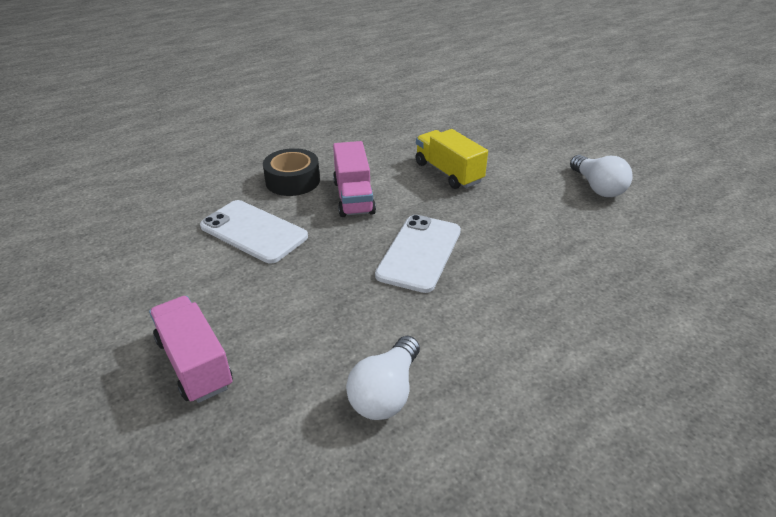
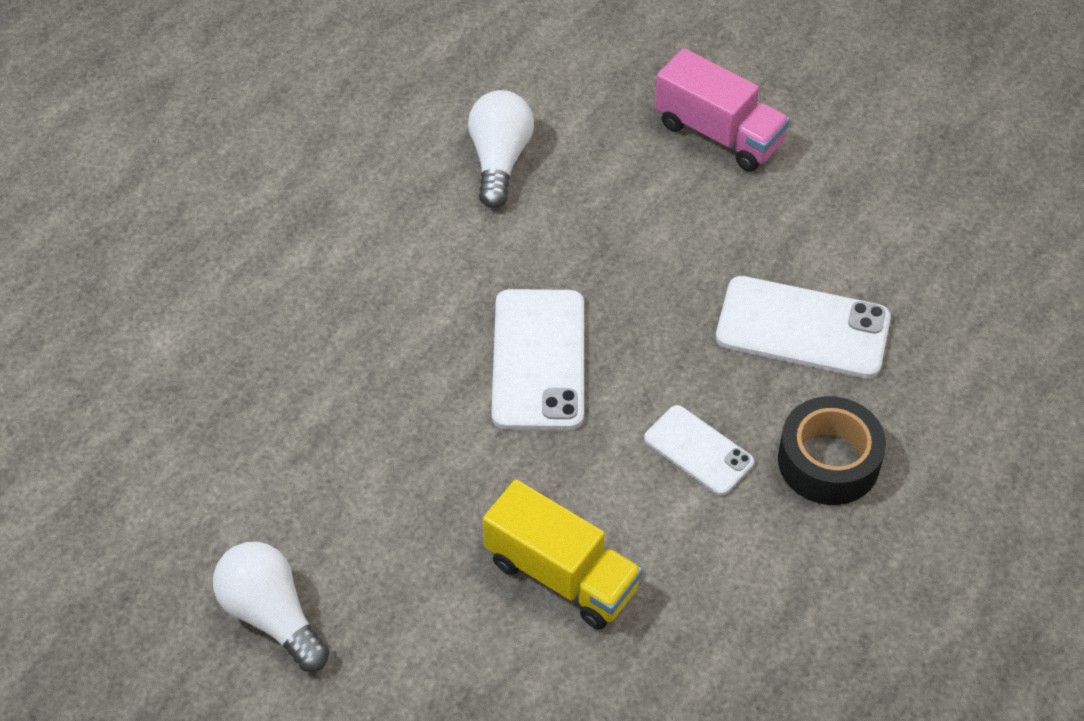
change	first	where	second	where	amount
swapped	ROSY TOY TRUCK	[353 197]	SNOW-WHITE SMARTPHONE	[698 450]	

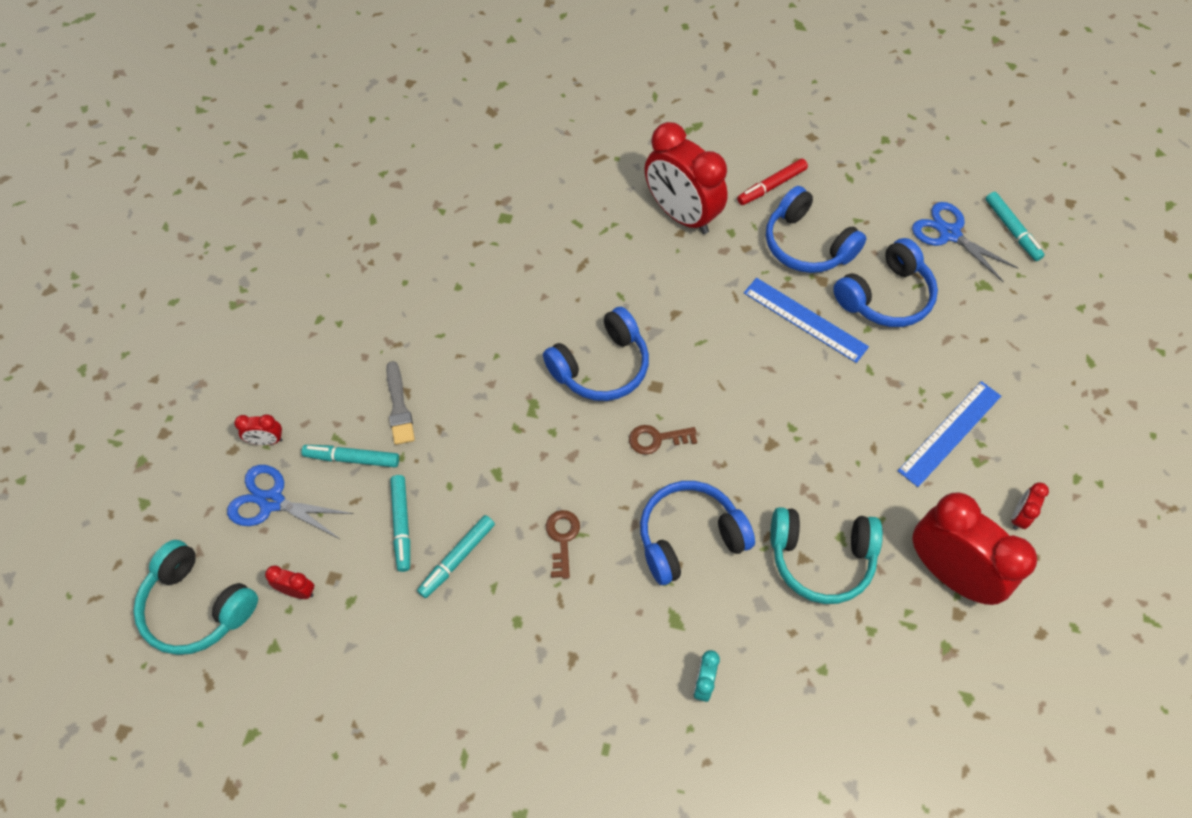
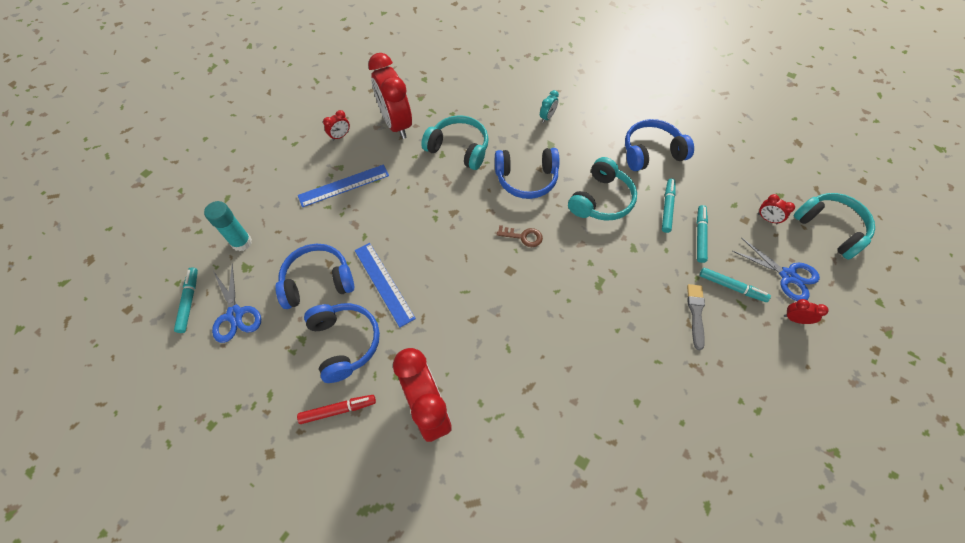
change	first	where	second	where	amount
rotated	AQUA FELT PEN	[457 558]		[667 208]	45 degrees counterclockwise
shifted	BLUE HEADPHONES	[601 366]		[651 152]	
swapped	DARK BROWN DOOR KEY	[562 538]	AQUA HEADPHONES	[601 200]	
new			AQUA GLUE STICK	[241 242]	

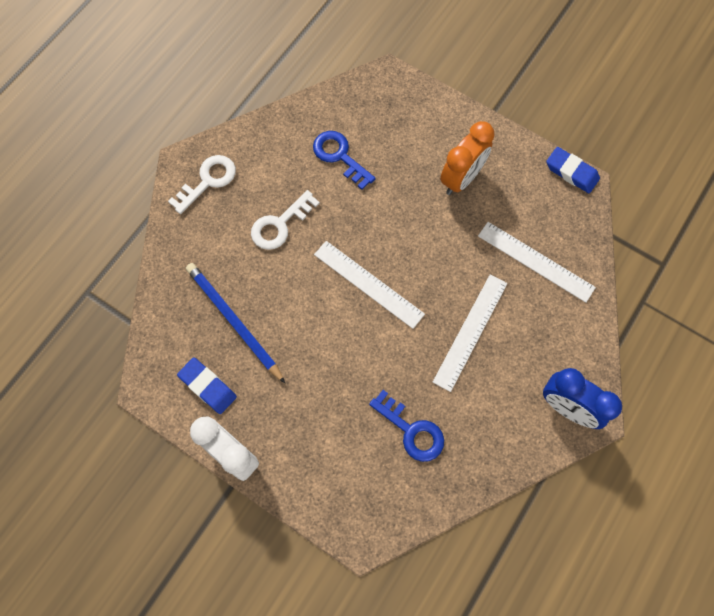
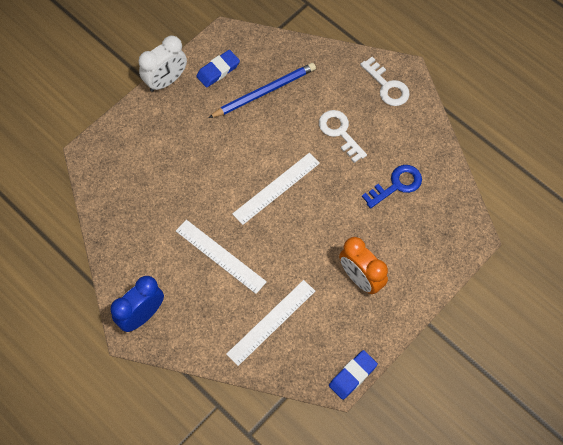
change	first	where	second	where	amount
gone	BLUE DOOR KEY	[412 431]			

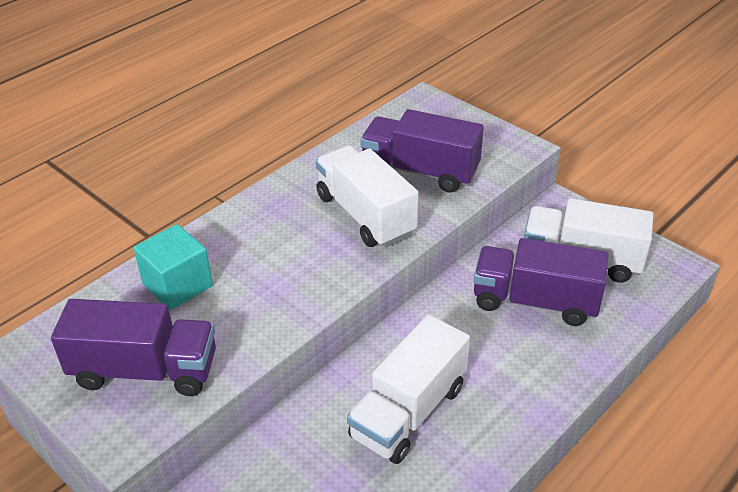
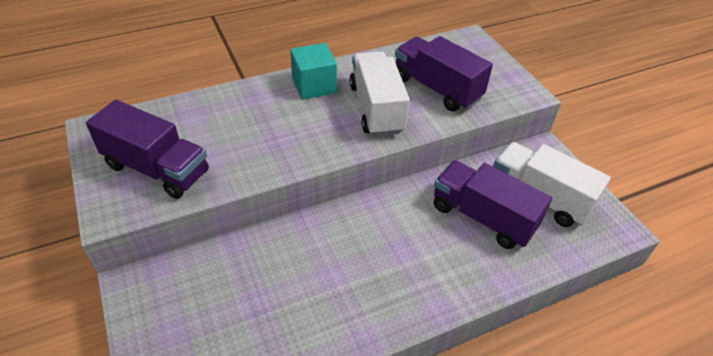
change	first	where	second	where	amount
shifted	AQUA BLOCK	[177 285]		[314 86]	
gone	SNOW-WHITE TOY TRUCK	[409 412]			

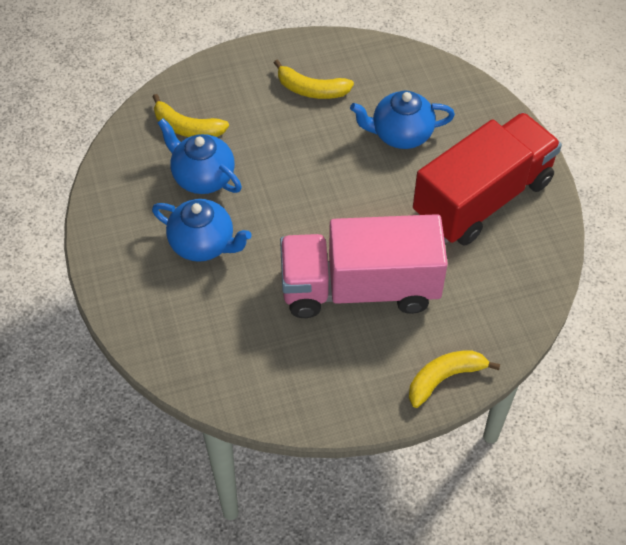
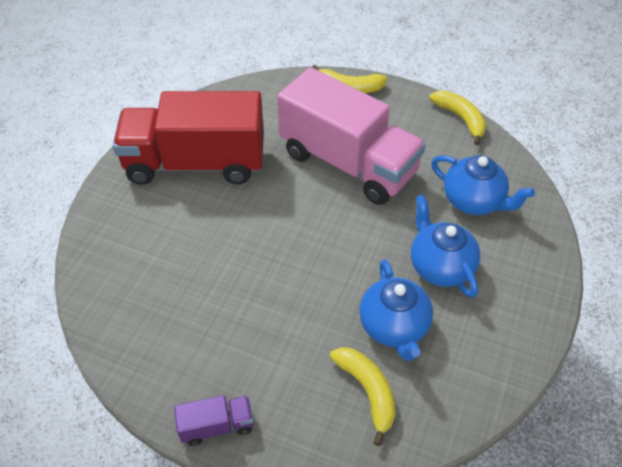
change	first	where	second	where	amount
shifted	GOLDEN TOY BANANA	[311 89]		[461 119]	
shifted	BLUE CHINA TEAPOT	[400 134]		[473 201]	
new			PURPLE TOY TRUCK	[216 426]	

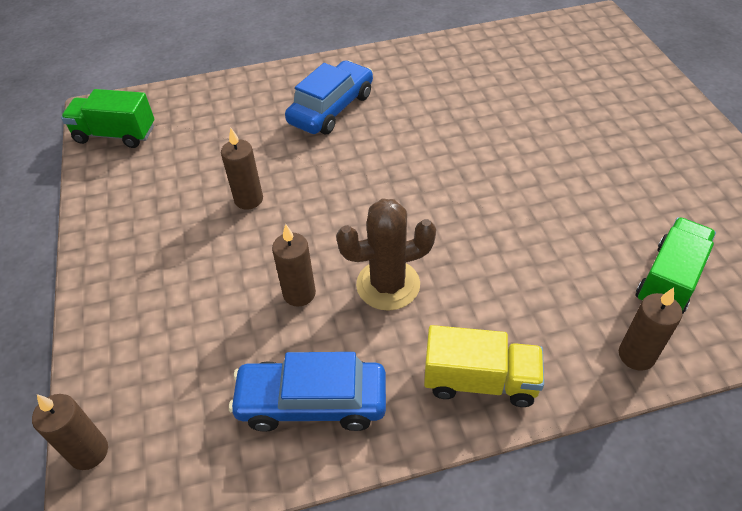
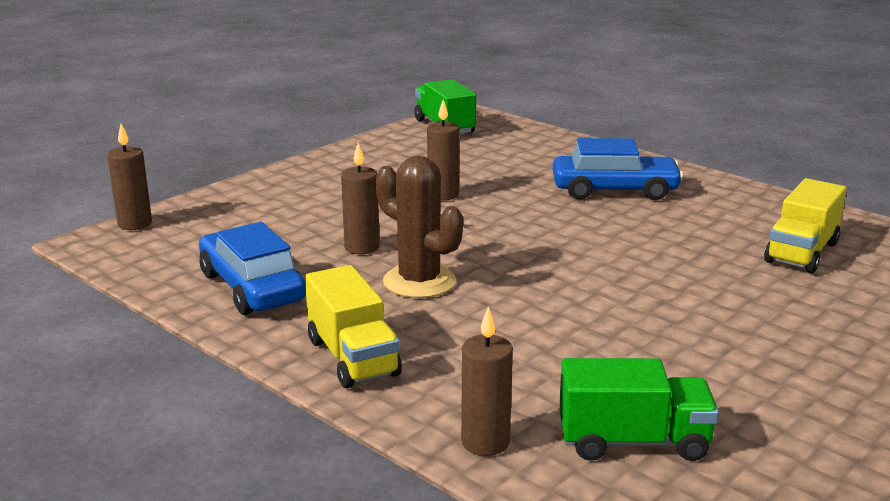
change	first	where	second	where	amount
new			GOLDEN TOY TRUCK	[801 252]	

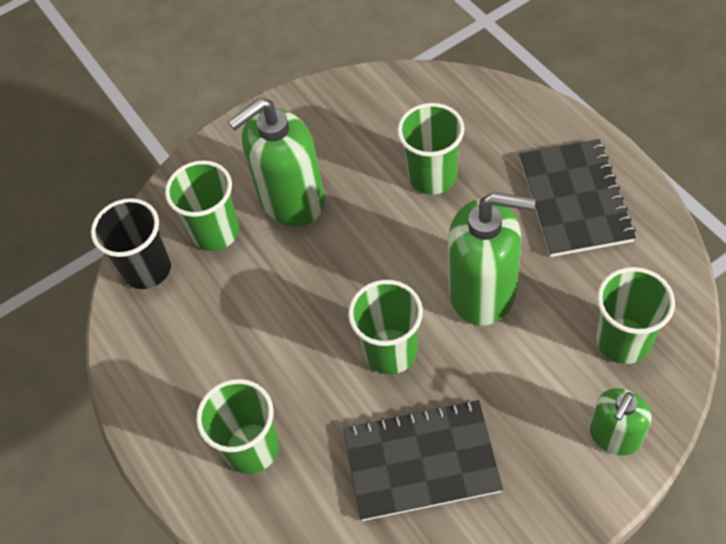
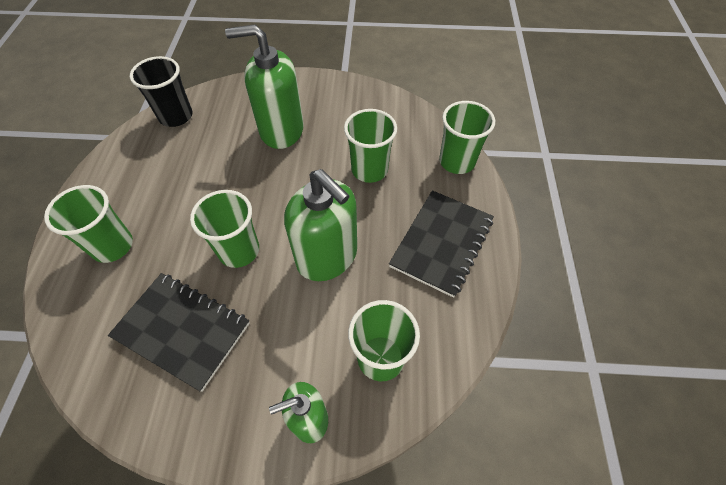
change	first	where	second	where	amount
shifted	LEAF-GREEN CUP	[215 232]		[457 161]	

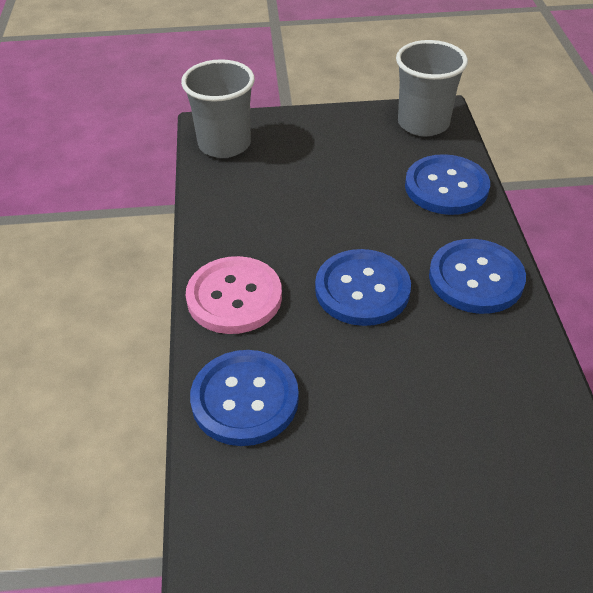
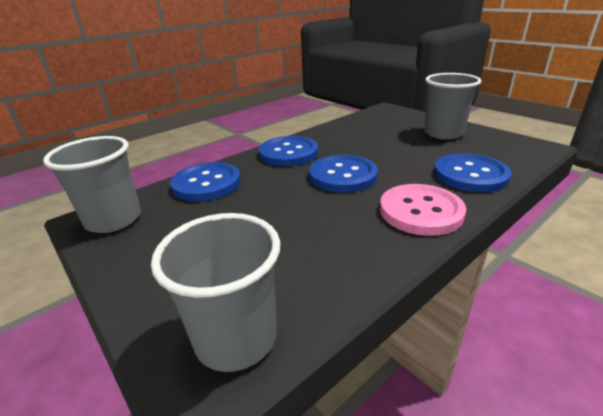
change	first	where	second	where	amount
new			GREY CUP	[443 133]	

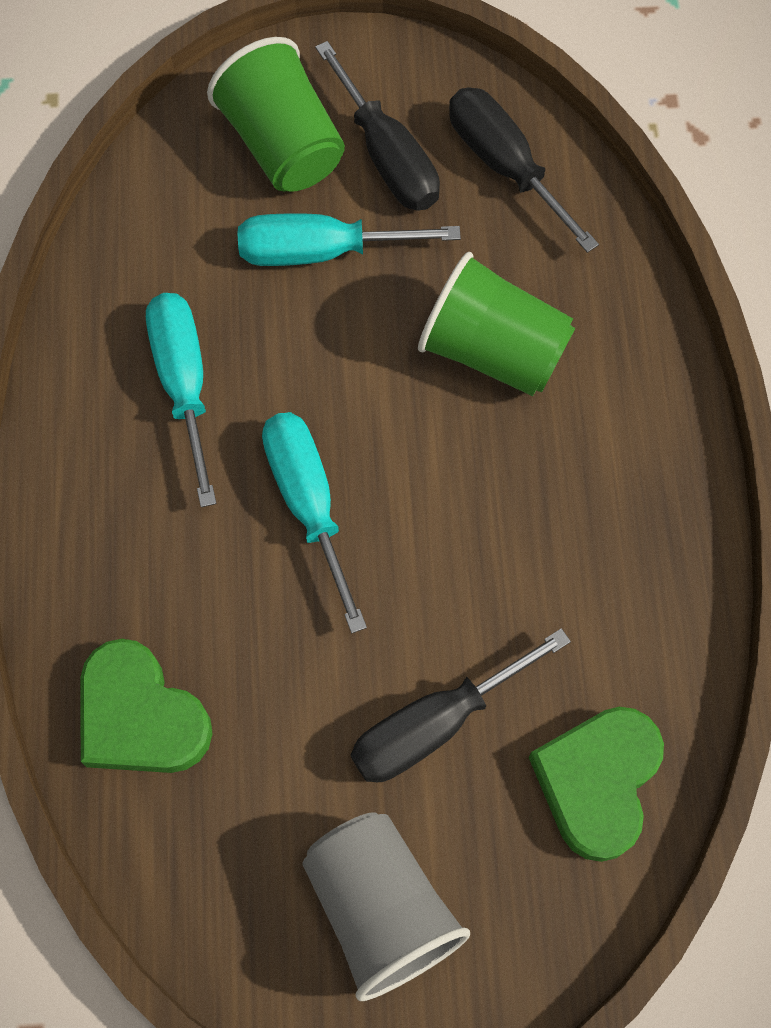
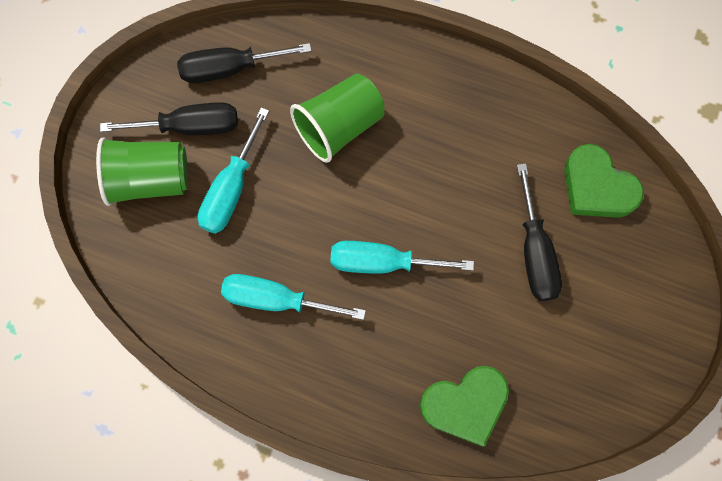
change	first	where	second	where	amount
gone	GREY CUP	[380 908]			

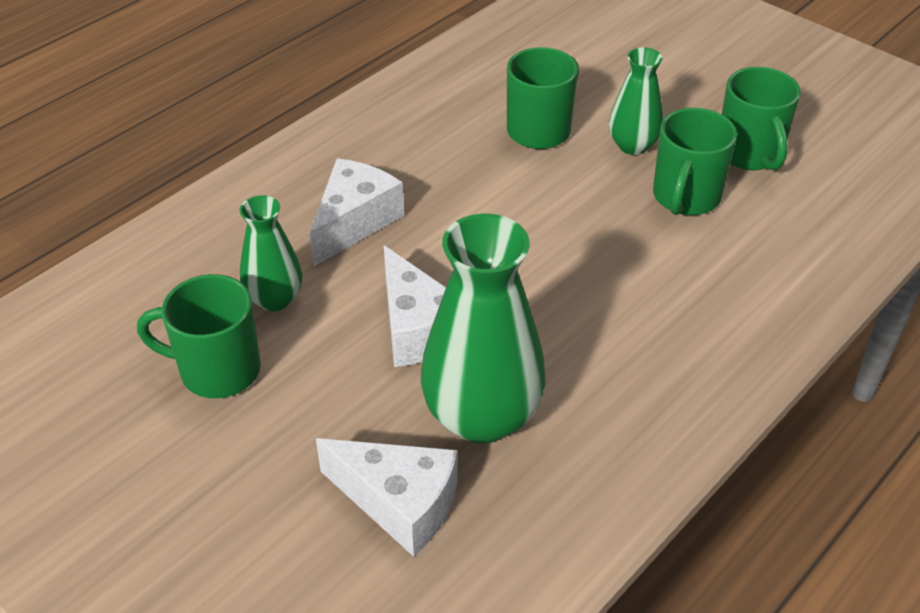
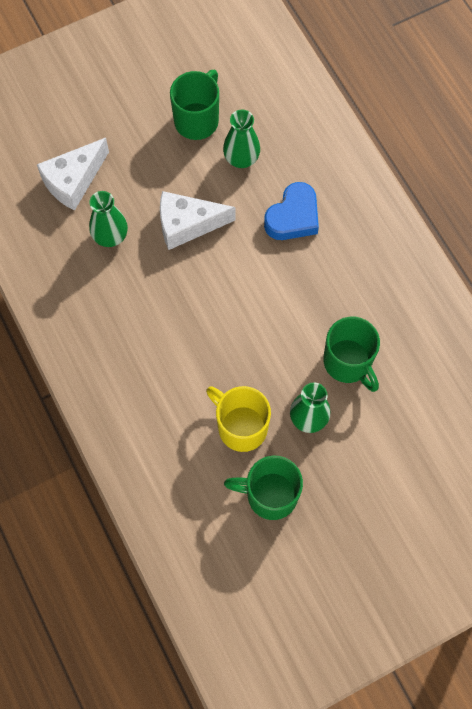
change	first	where	second	where	amount
swapped	SNOW-WHITE PIECE OF CHEESE	[354 222]	BLUE HEART SHAPE	[293 217]	
scaled	LEAF-GREEN TALL VASE	[482 417]		[110 236]	x0.55
repainted	LEAF-GREEN TEA MUG	[685 197]	GOLDEN TEA MUG	[241 427]	

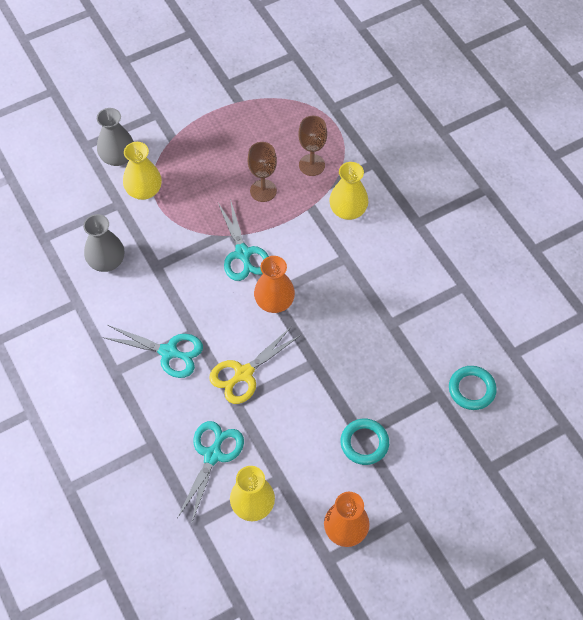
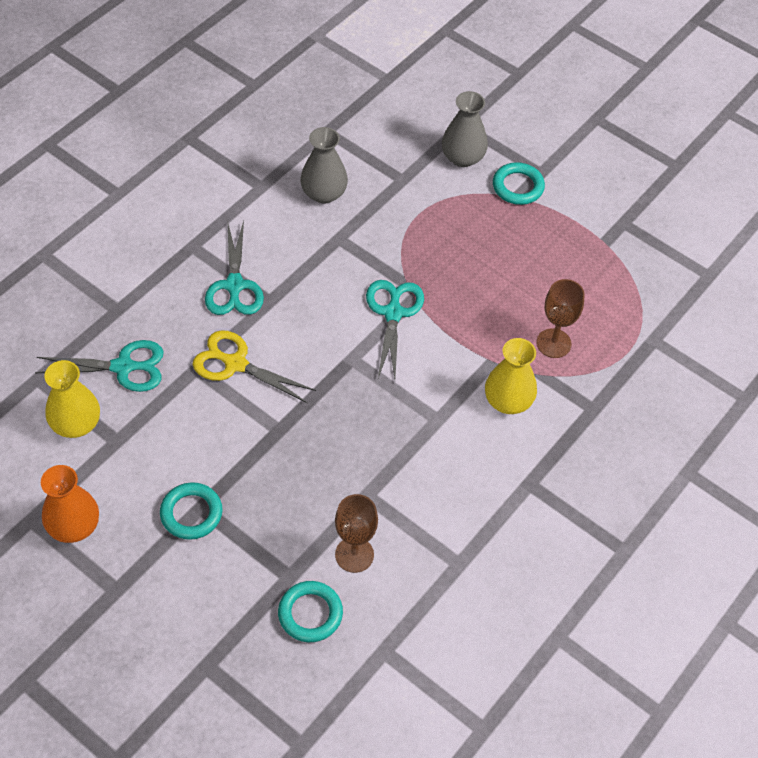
change	first	where	second	where	amount
gone	GOLDEN TALL VASE	[144 190]			
rotated	AQUA SHEARS	[243 253]		[393 313]	135 degrees clockwise
shifted	DARK BROWN WINE GLASS	[263 190]		[354 554]	
gone	ORANGE-COLOURED TALL VASE	[274 301]			
new			AQUA RING	[518 187]	

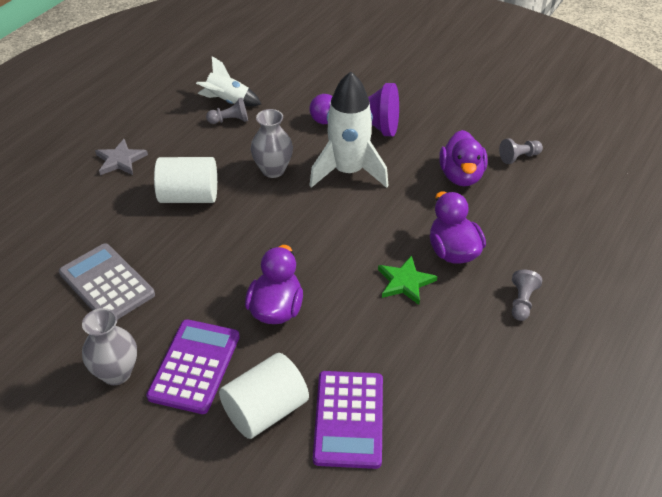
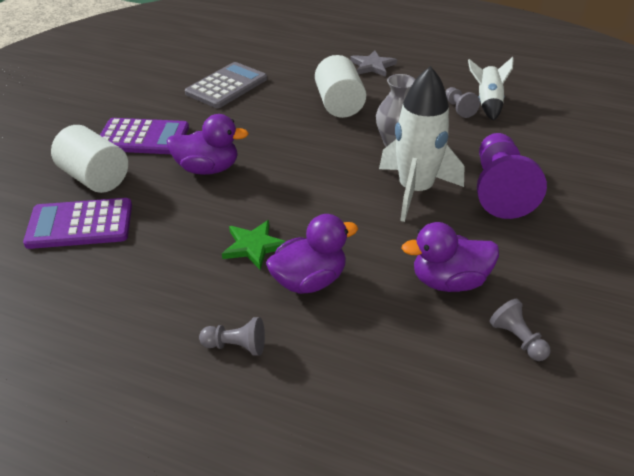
change	first	where	second	where	amount
gone	GREY TALL VASE	[116 373]			

